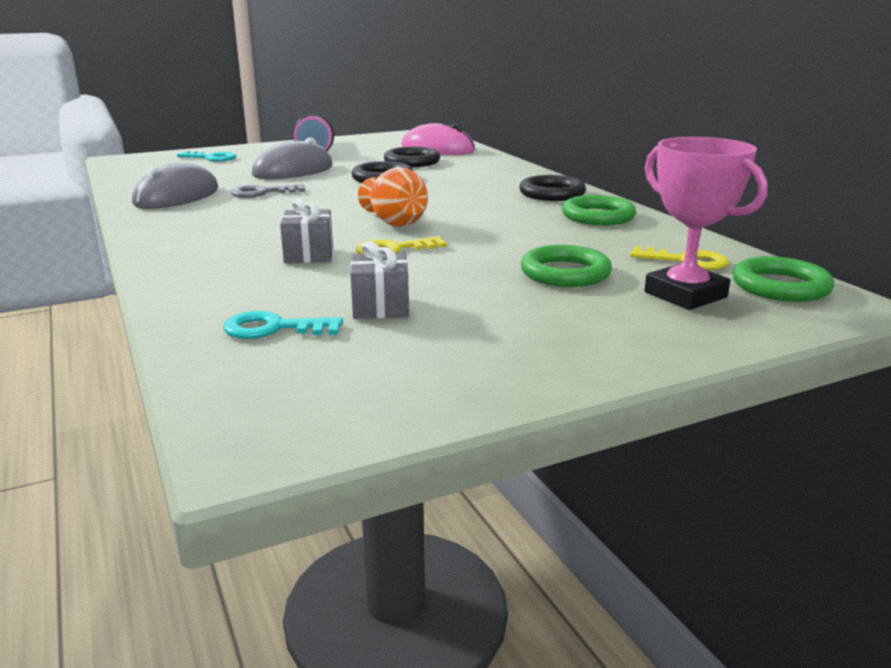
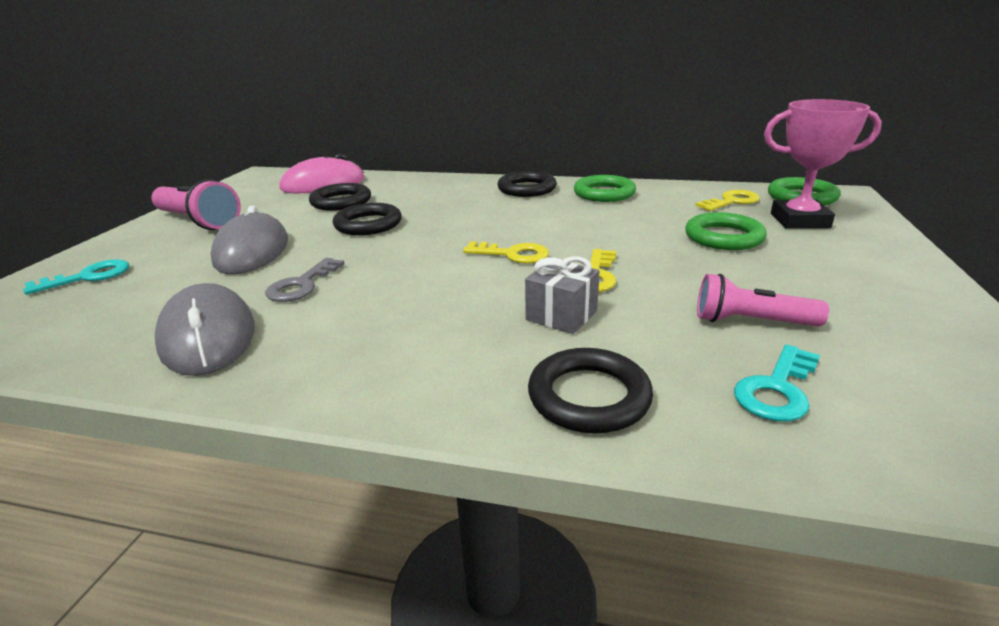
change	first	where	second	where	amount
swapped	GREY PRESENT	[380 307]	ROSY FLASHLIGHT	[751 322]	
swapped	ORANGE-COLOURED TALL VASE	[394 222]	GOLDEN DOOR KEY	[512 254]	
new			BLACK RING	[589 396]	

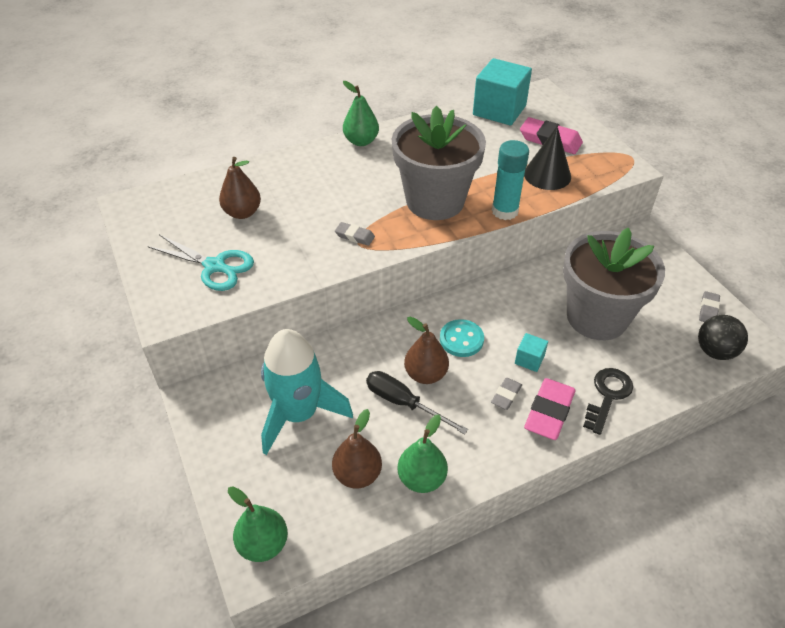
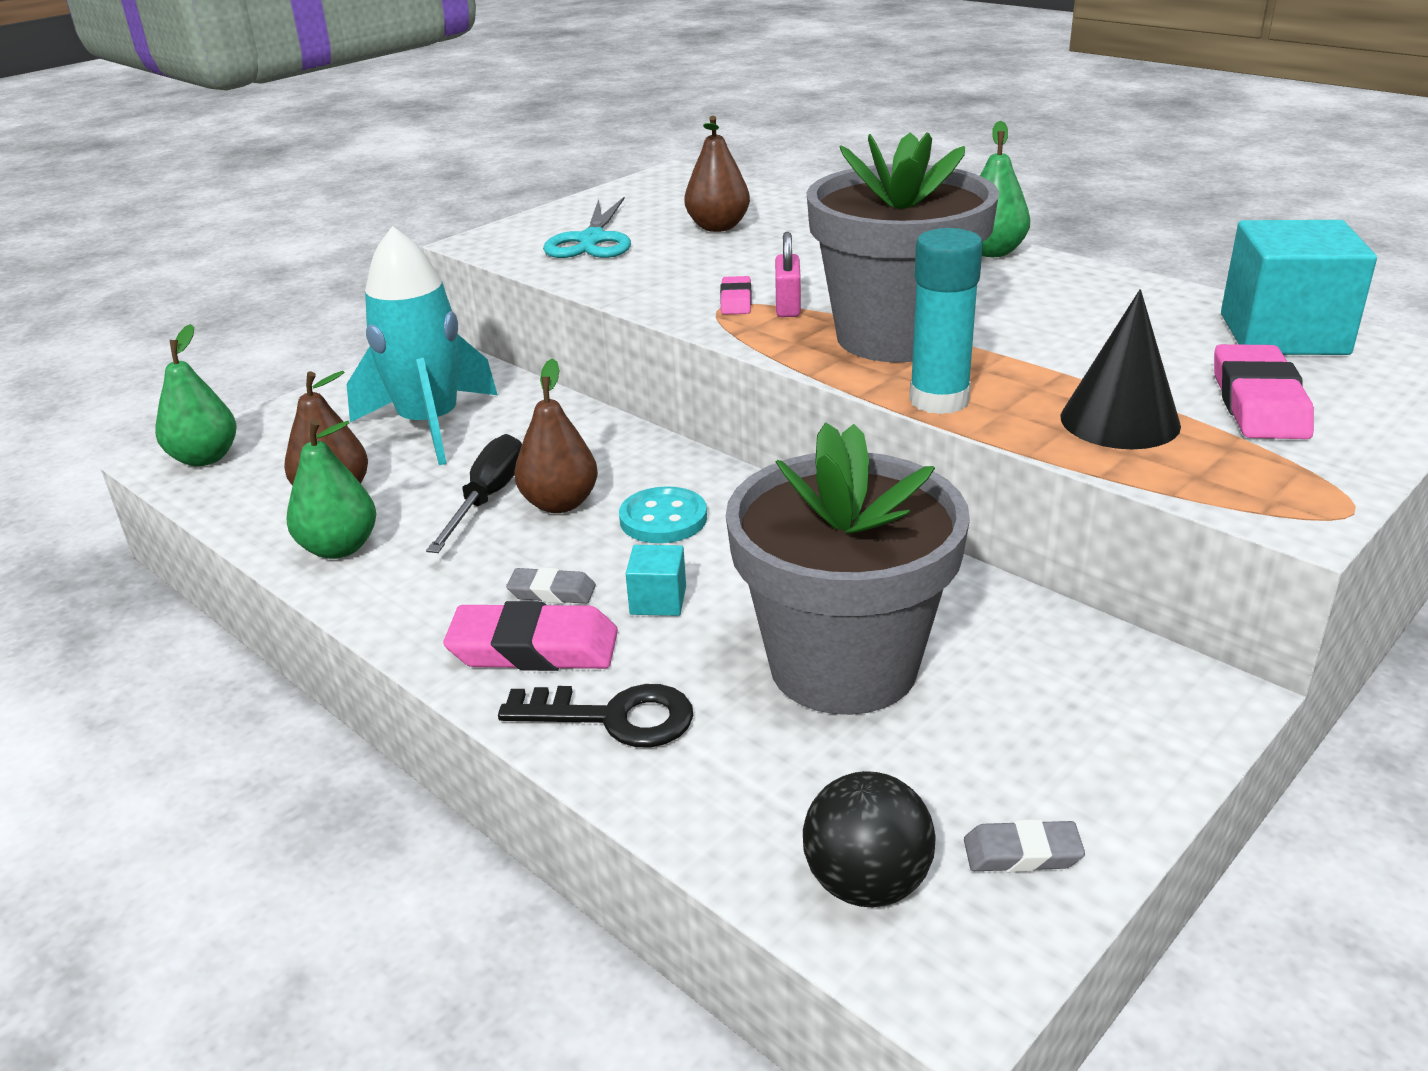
change	first	where	second	where	amount
repainted	GREY ERASER	[355 236]	ROSY ERASER	[736 301]	
new			ROSY PADLOCK	[788 306]	

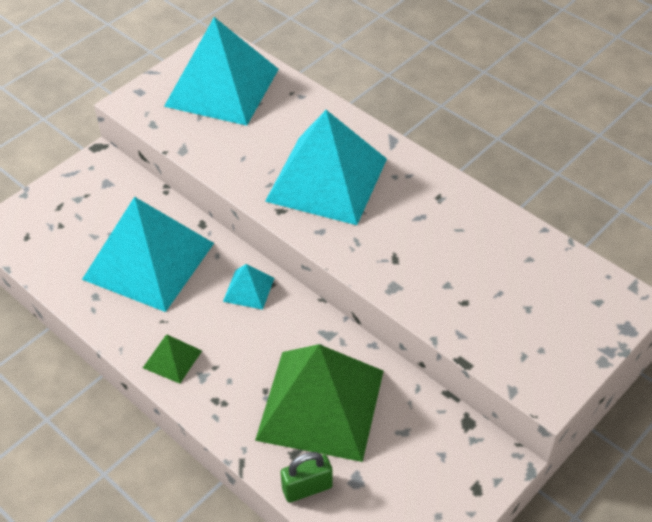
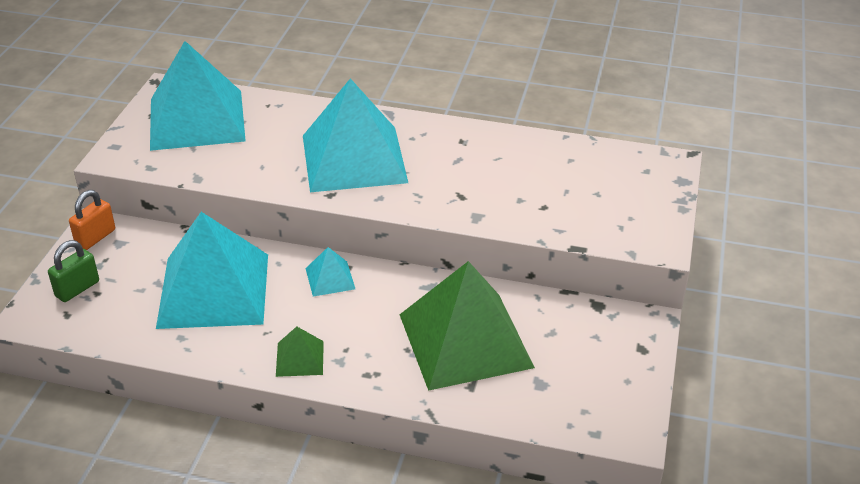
change	first	where	second	where	amount
shifted	LEAF-GREEN PADLOCK	[307 488]		[77 289]	
new			ORANGE-COLOURED PADLOCK	[95 237]	

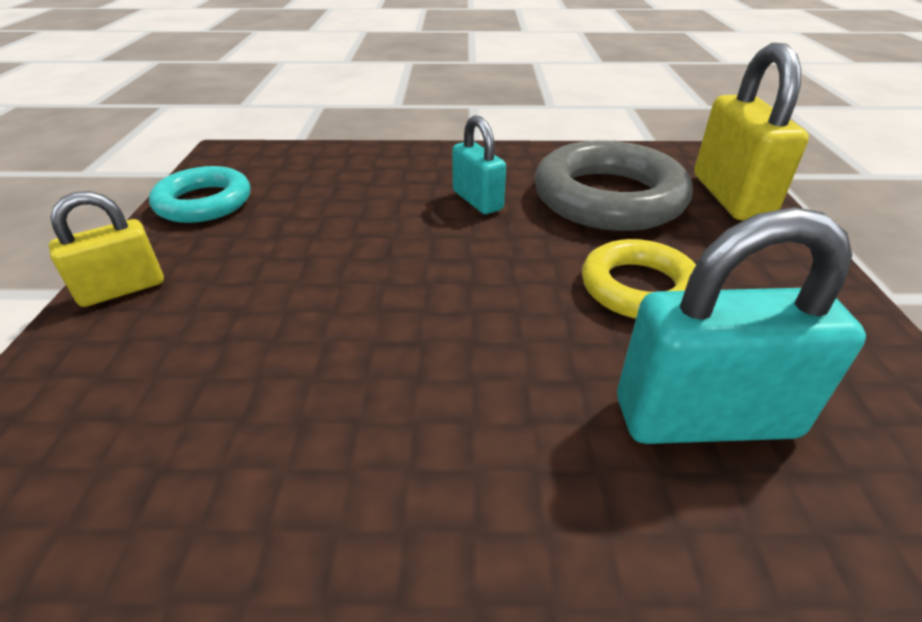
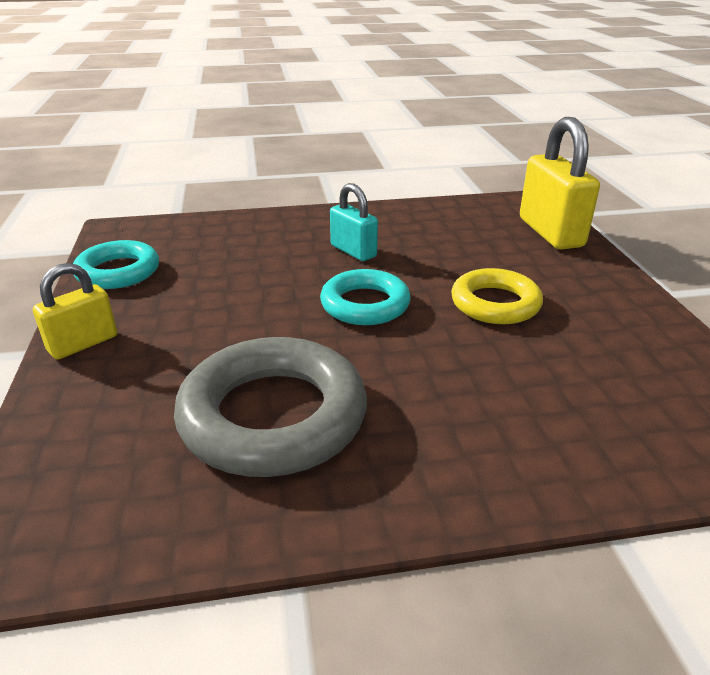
change	first	where	second	where	amount
shifted	GREY RING	[608 197]		[273 416]	
gone	AQUA PADLOCK	[705 417]			
new			AQUA RING	[365 304]	

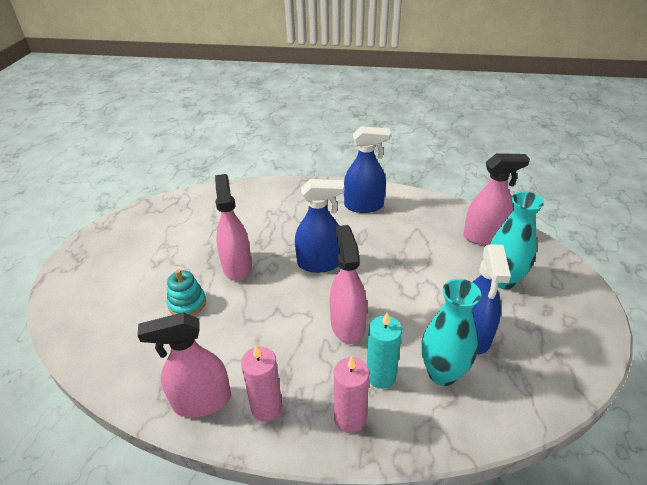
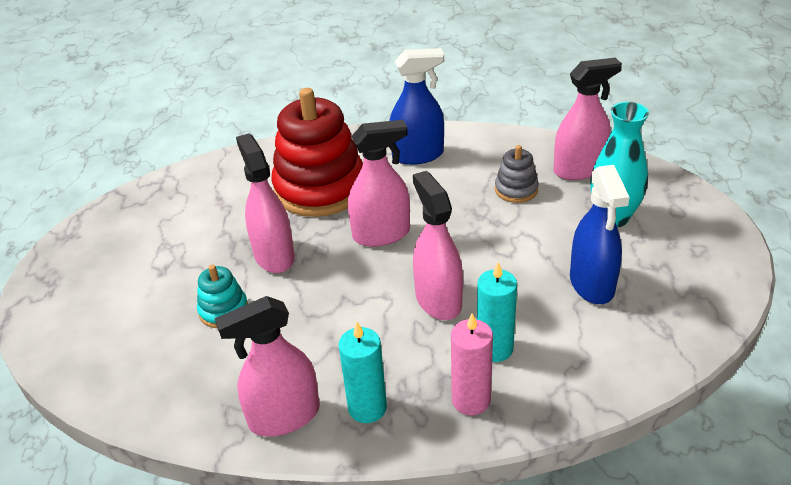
change	first	where	second	where	amount
repainted	ROSY PILLAR CANDLE	[266 407]	AQUA PILLAR CANDLE	[367 408]	
repainted	BLUE SPRAYER	[320 263]	ROSY SPRAYER	[381 234]	
gone	AQUA TALL VASE	[442 373]			
new			RED RING STACKER	[320 188]	
new			GREY RING STACKER	[516 190]	

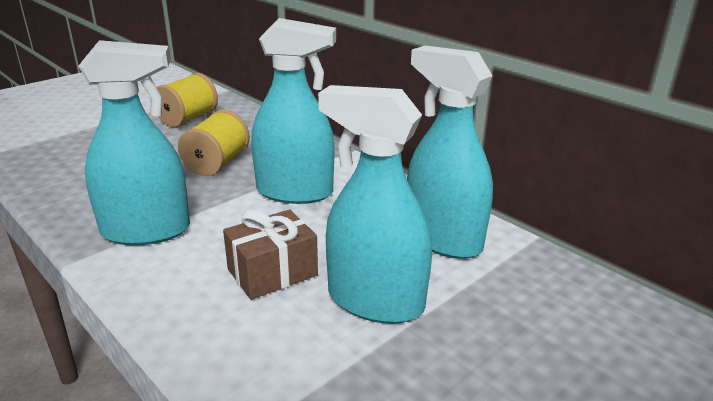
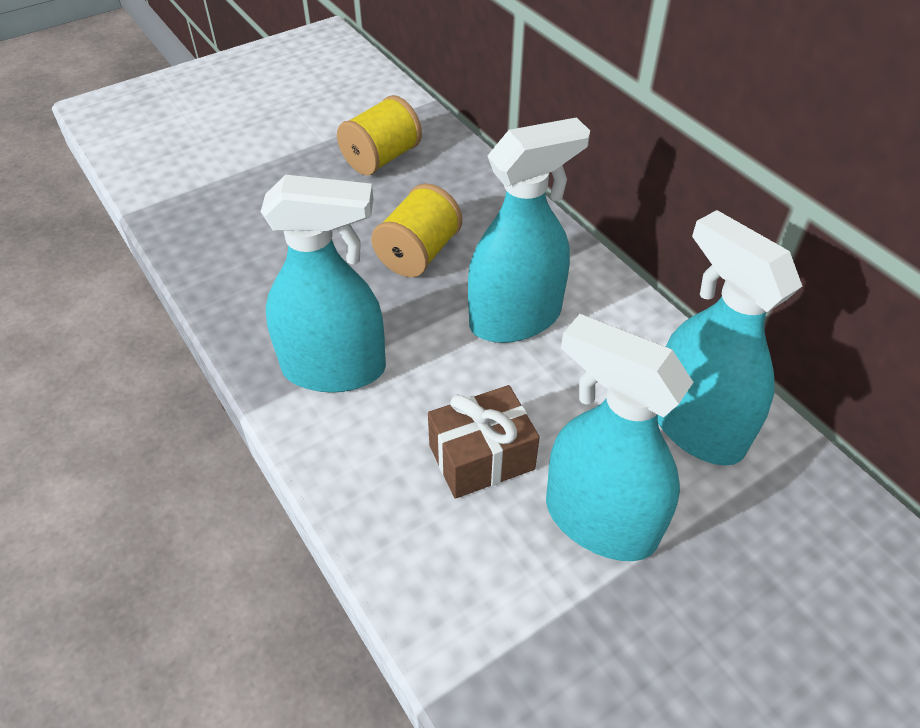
change	first	where	second	where	amount
rotated	AQUA SPRAYER	[295 192]		[515 318]	45 degrees counterclockwise

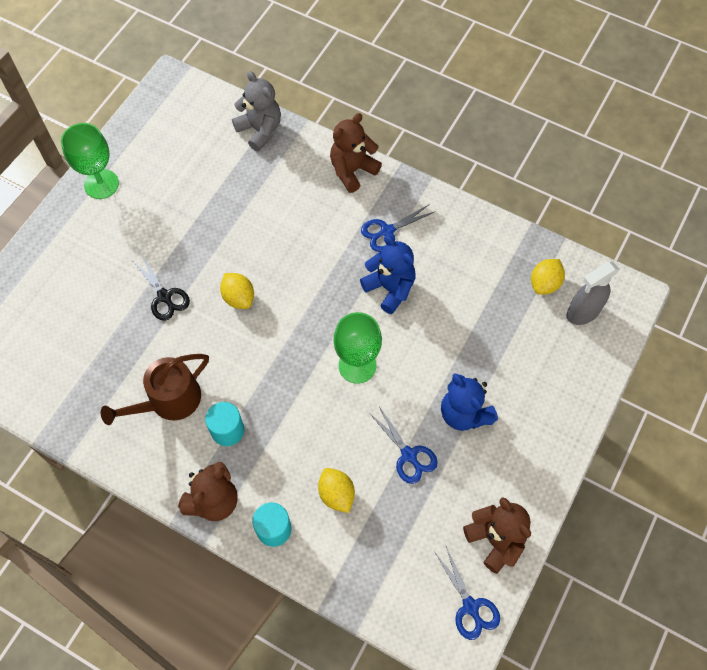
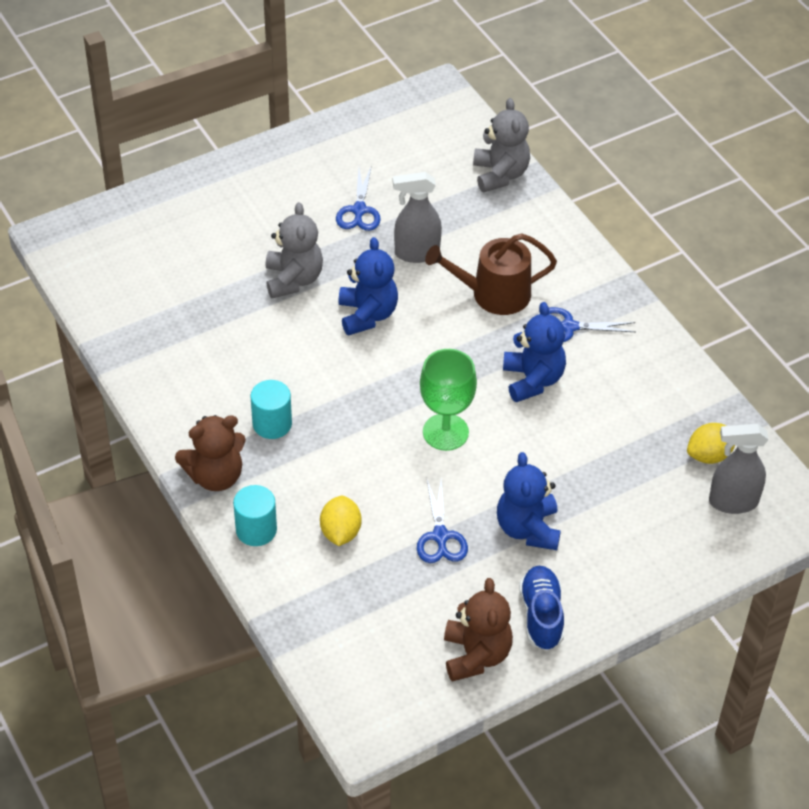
change	first	where	second	where	amount
gone	LEAF-GREEN WINE GLASS	[101 184]			
shifted	DARK BROWN WATERING CAN	[169 400]		[493 294]	
swapped	BLACK SHEARS	[164 296]	GREY TEDDY	[293 279]	
swapped	GOLDEN LEMON	[239 297]	BLUE TEDDY	[367 315]	
gone	DARK BROWN TEDDY	[352 170]			
shifted	BLUE SHEARS	[470 607]		[359 210]	
new			GREY SPRAYER	[416 253]	
new			BLUE SNEAKER	[541 615]	

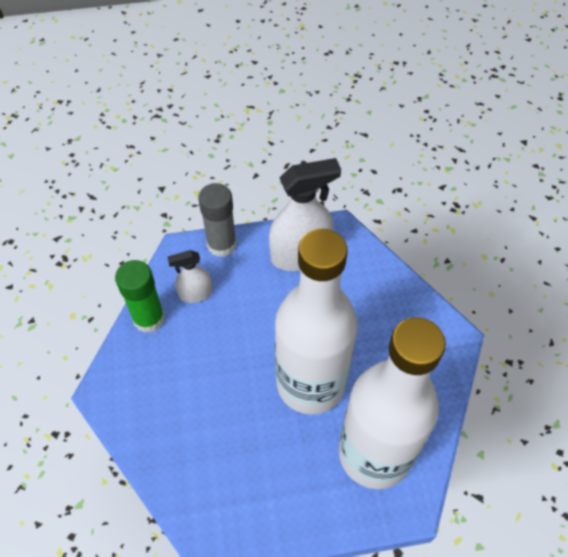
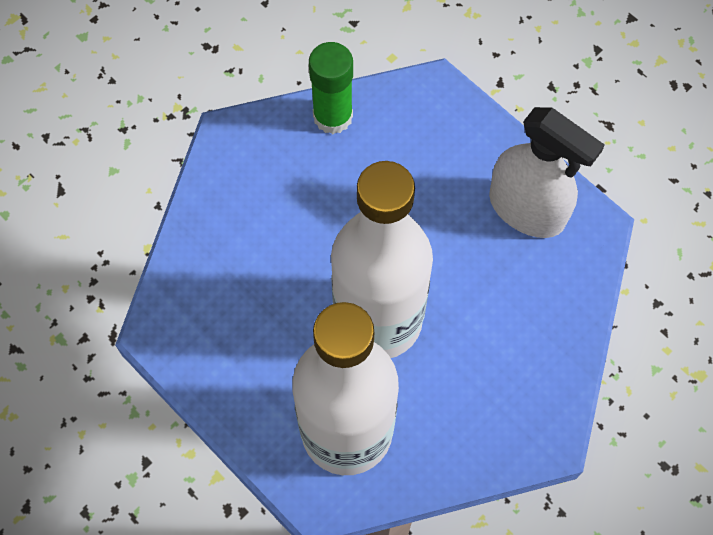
change	first	where	second	where	amount
gone	SNOW-WHITE SPRAYER	[195 293]			
gone	GREY GLUE STICK	[221 244]			

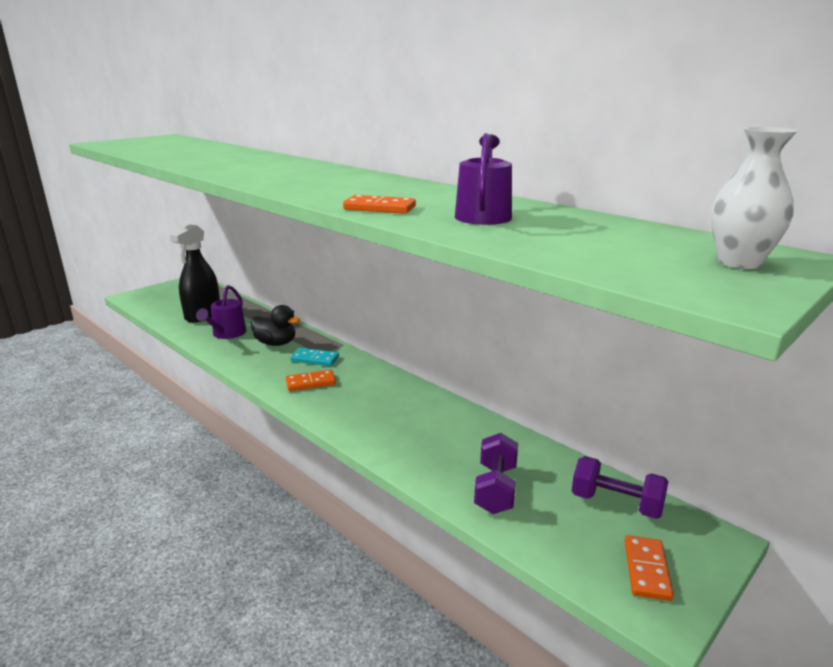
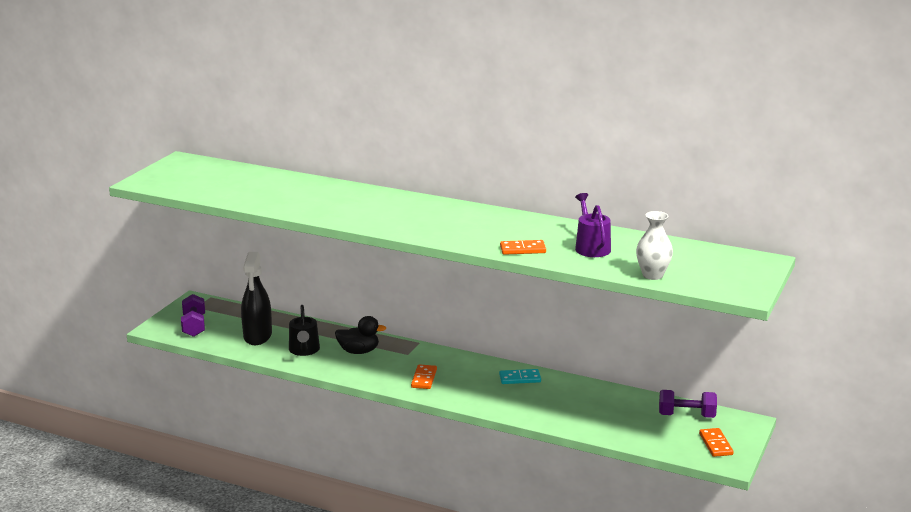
change	first	where	second	where	amount
repainted	PURPLE WATERING CAN	[227 334]	BLACK WATERING CAN	[304 350]	
rotated	ORANGE-COLOURED DOMINO TILE	[311 382]		[424 378]	45 degrees counterclockwise
shifted	AQUA DOMINO TILE	[315 359]		[520 378]	
shifted	PURPLE FREE WEIGHT	[496 489]		[194 326]	
shifted	SNOW-WHITE TALL VASE	[739 262]		[652 275]	

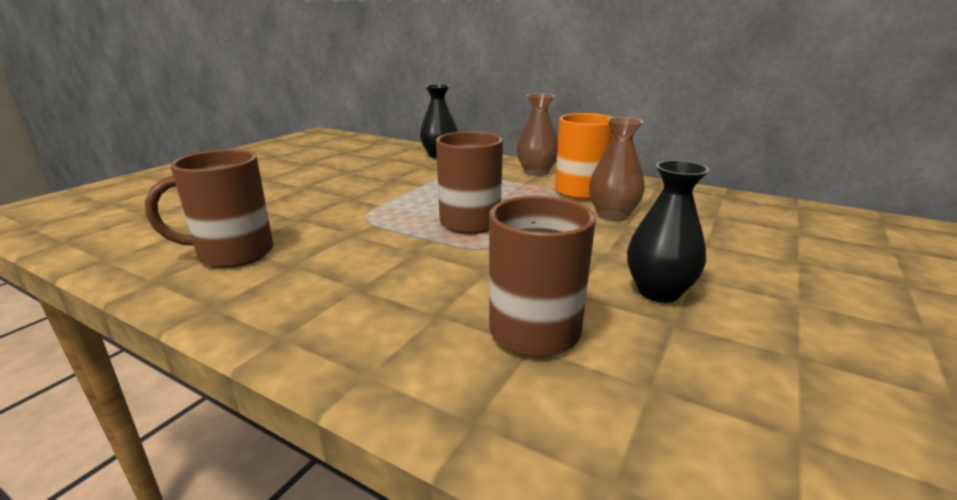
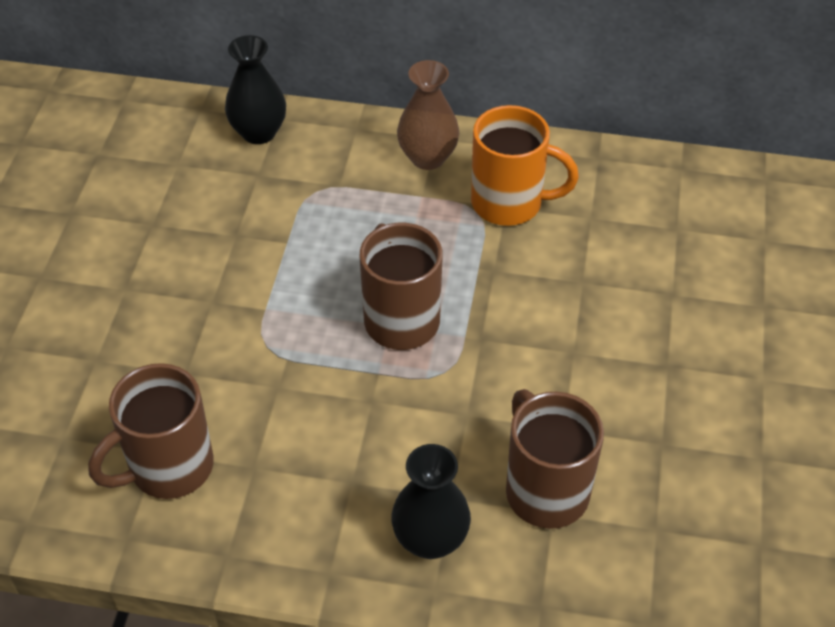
change	first	where	second	where	amount
gone	DARK BROWN TALL VASE	[612 215]			
shifted	BLACK TALL VASE	[658 292]		[430 540]	

